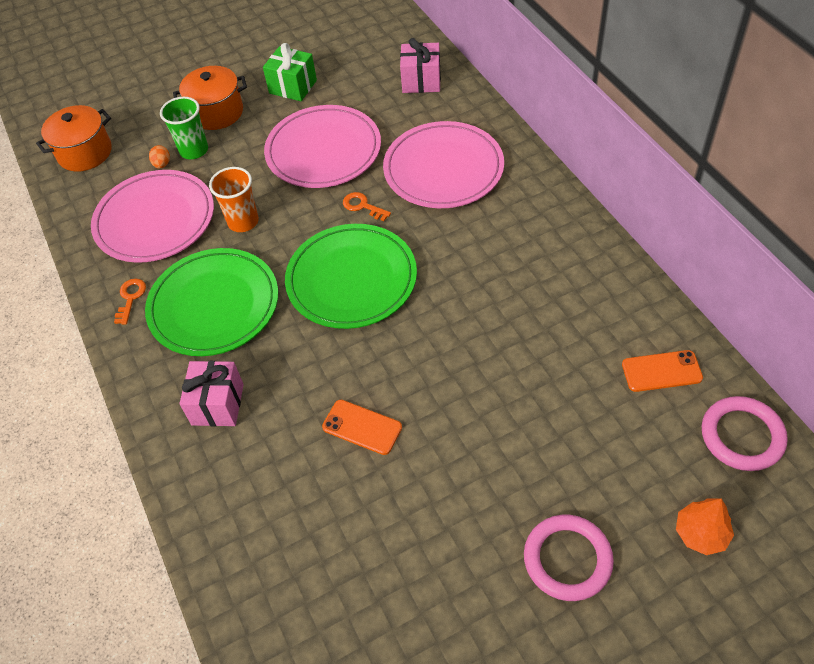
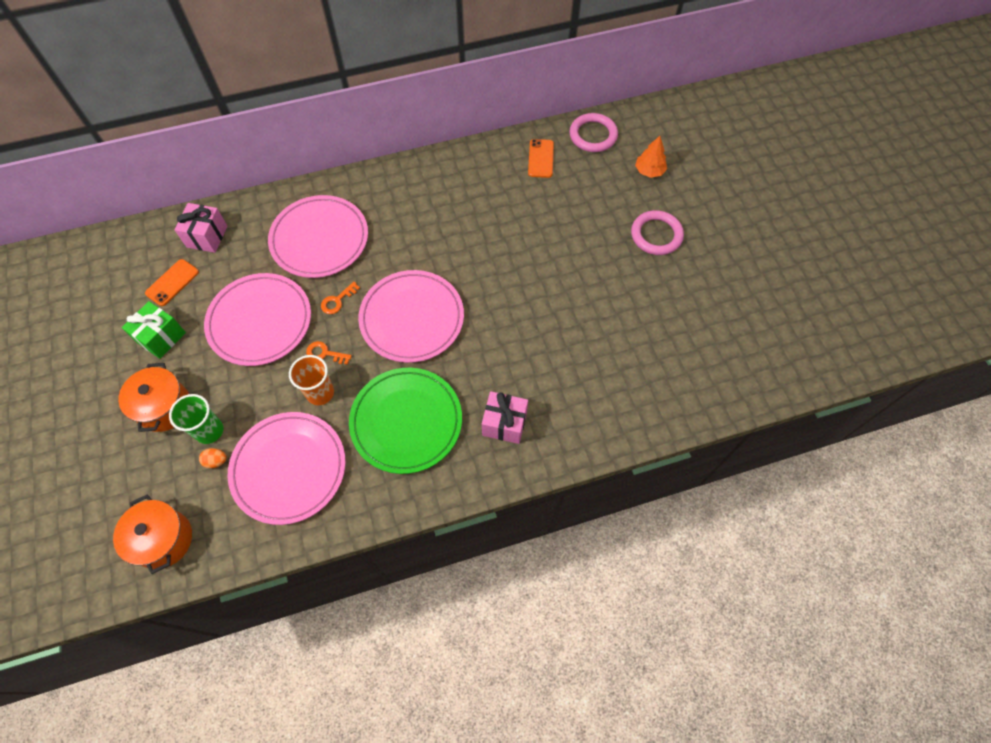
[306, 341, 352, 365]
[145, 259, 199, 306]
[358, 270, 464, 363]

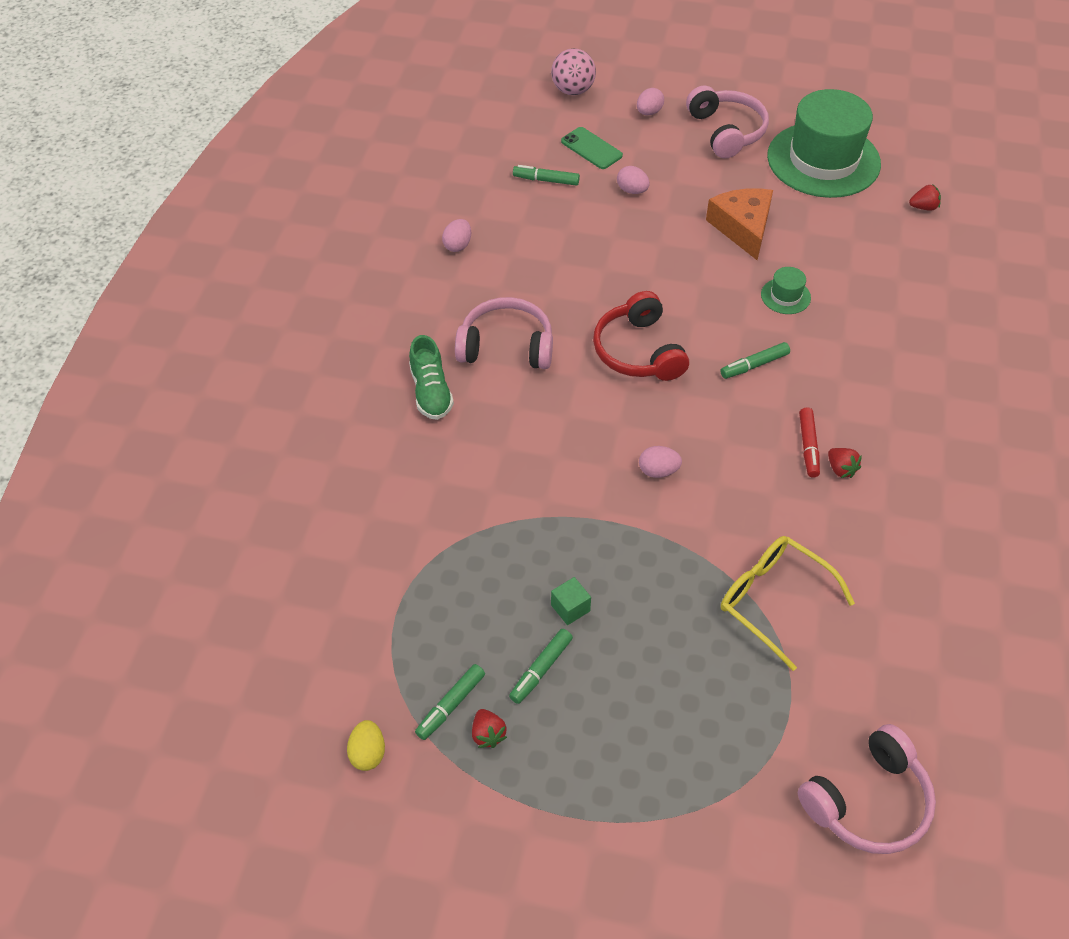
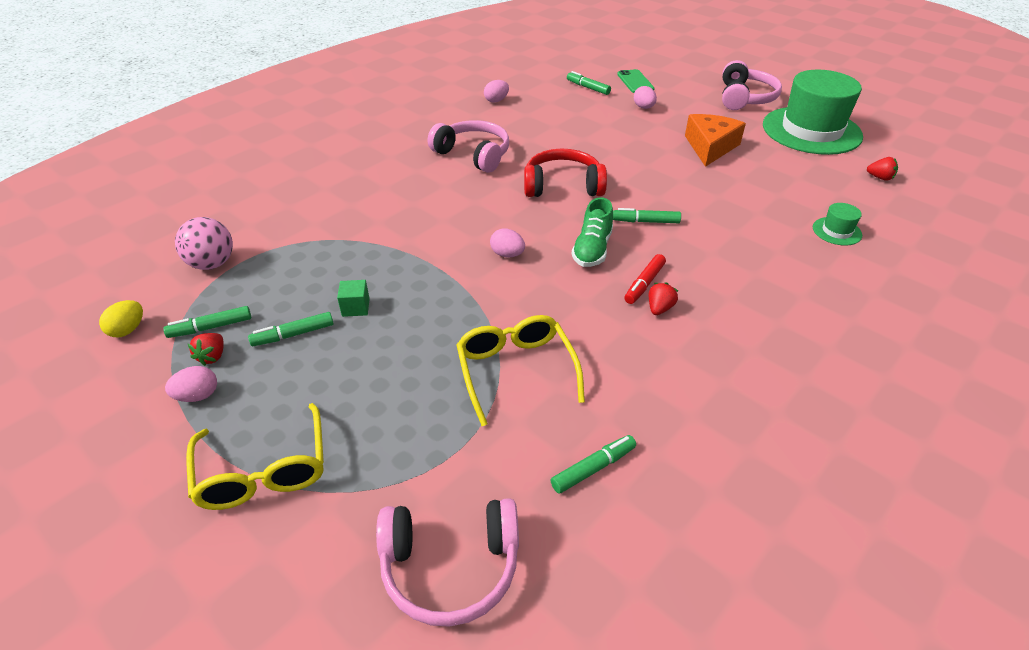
[186, 403, 324, 510]
[551, 435, 636, 494]
[572, 197, 613, 267]
[175, 217, 233, 270]
[165, 366, 217, 402]
[813, 203, 862, 246]
[524, 149, 607, 197]
[649, 282, 678, 315]

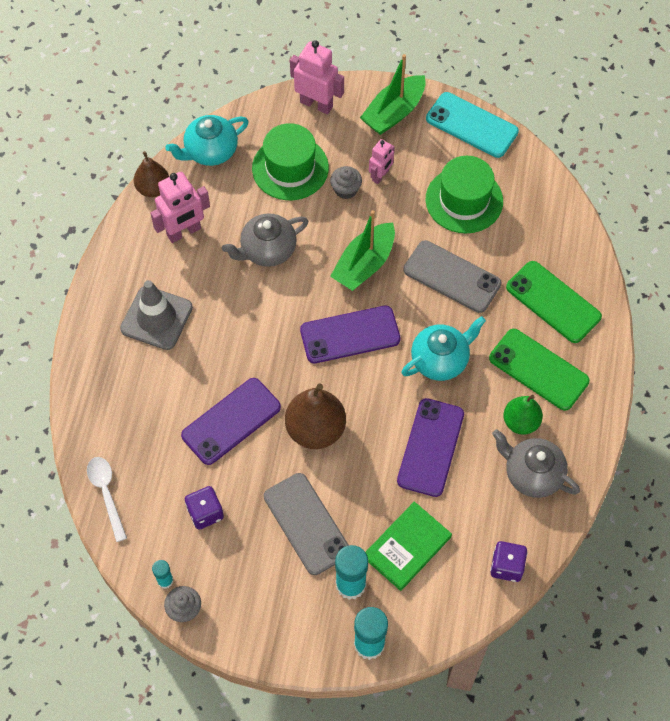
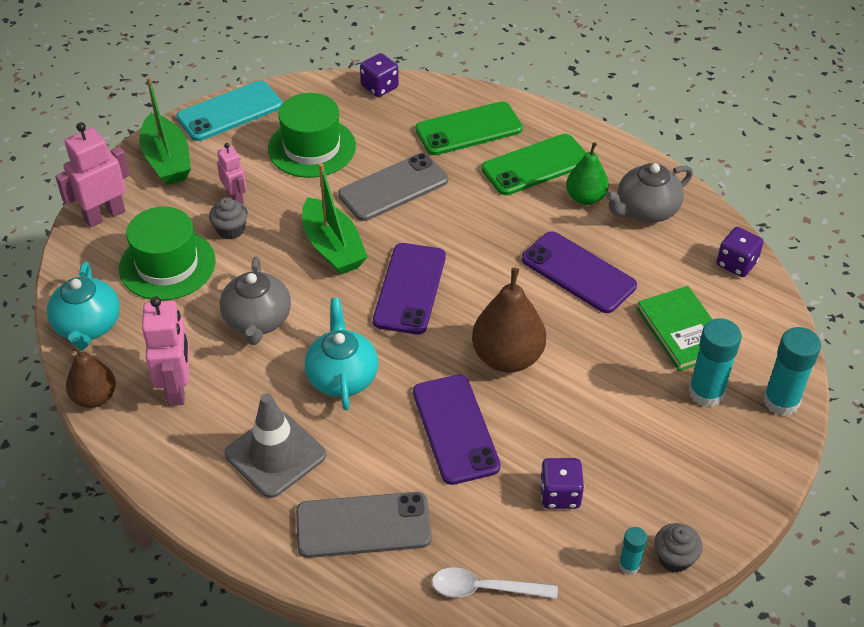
[360, 53, 399, 97]
[296, 492, 432, 558]
[305, 298, 378, 410]

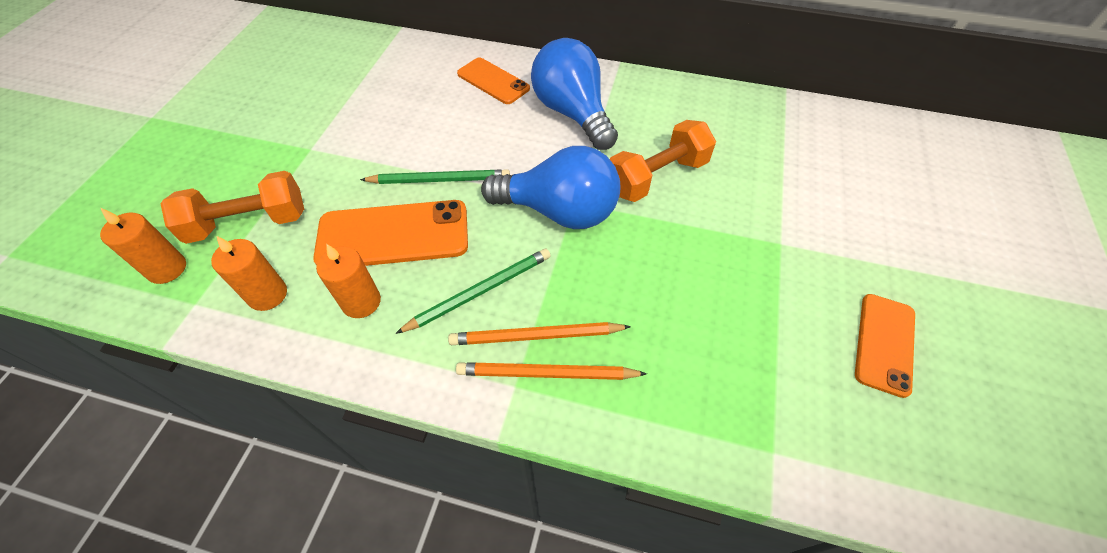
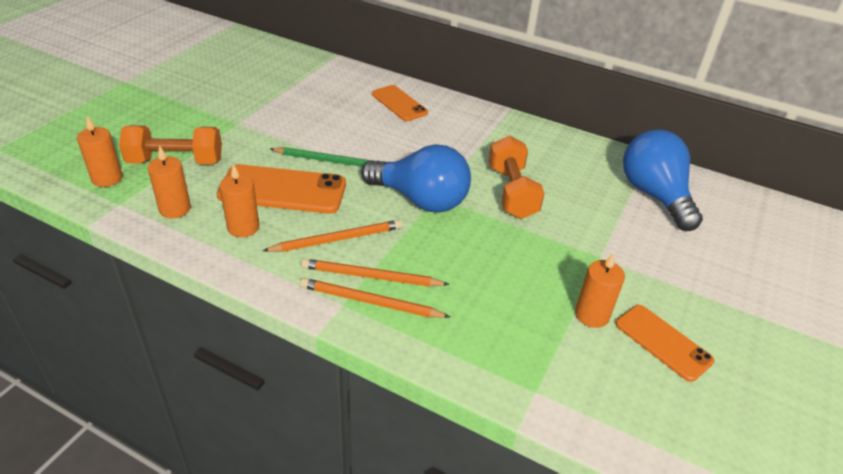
[575, 252, 625, 328]
[623, 129, 703, 231]
[263, 220, 402, 252]
[489, 135, 544, 219]
[616, 305, 714, 382]

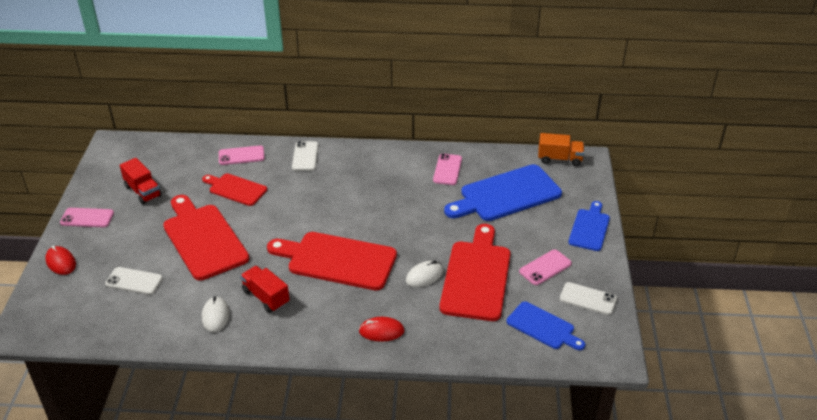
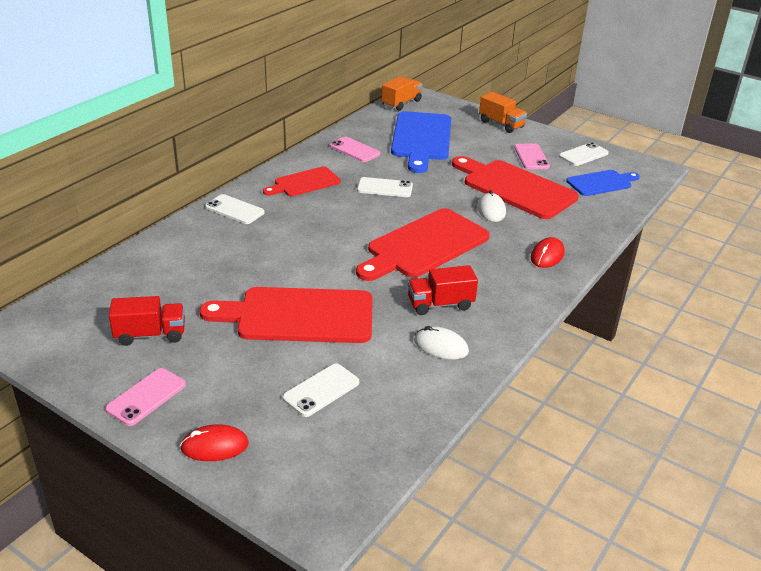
[219, 145, 265, 165] (first image)
[357, 177, 413, 197]
[263, 167, 341, 196]
[479, 92, 527, 133]

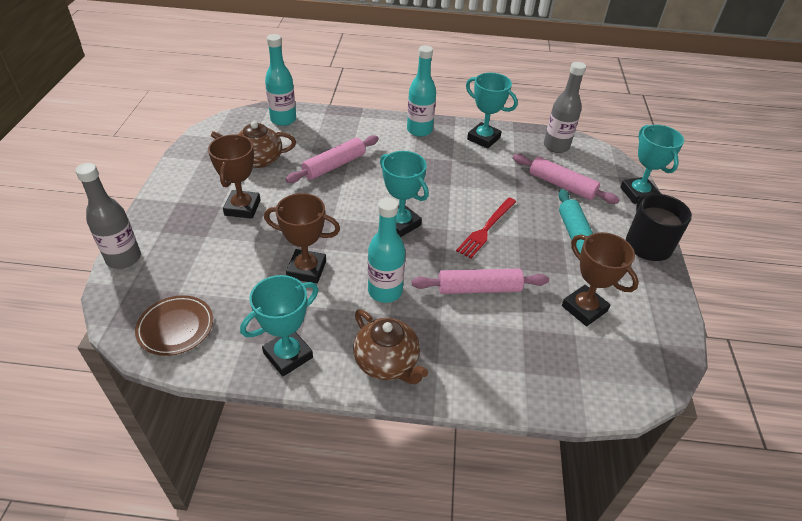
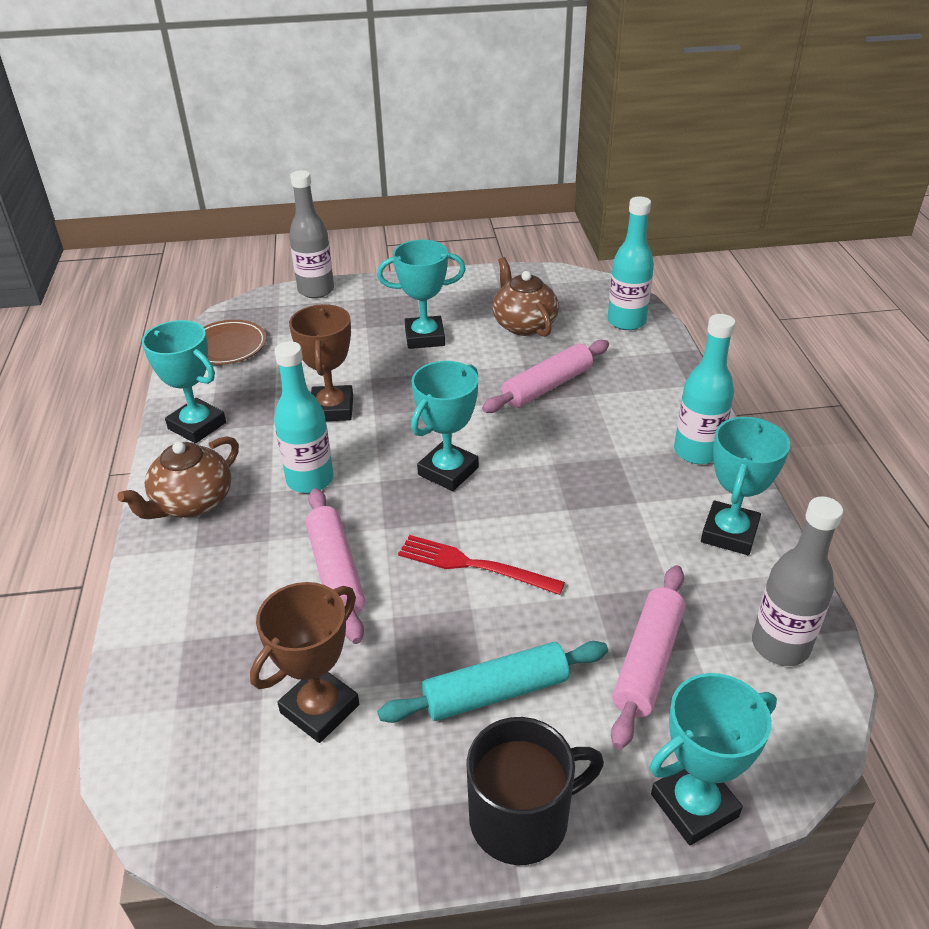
[377, 240, 466, 349]
[482, 340, 609, 413]

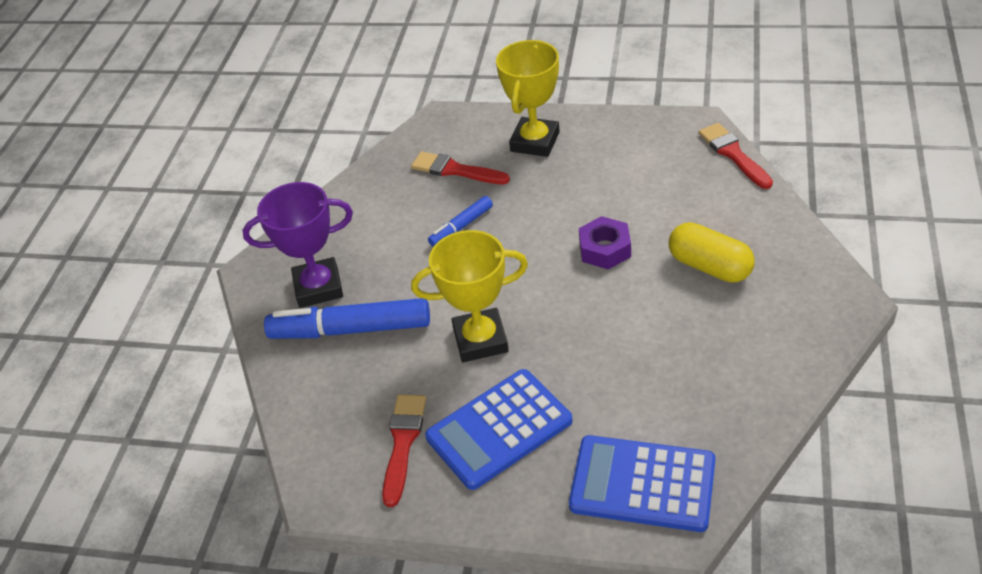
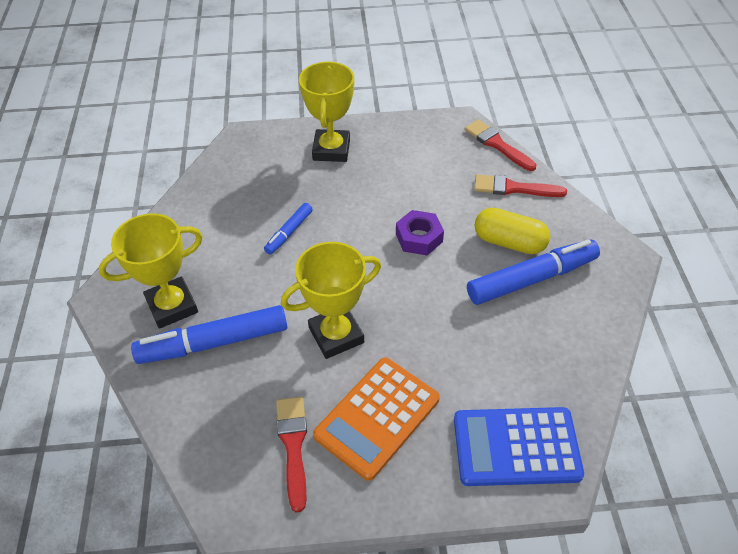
[467, 239, 600, 305]
[474, 174, 567, 197]
[99, 213, 203, 329]
[313, 357, 440, 481]

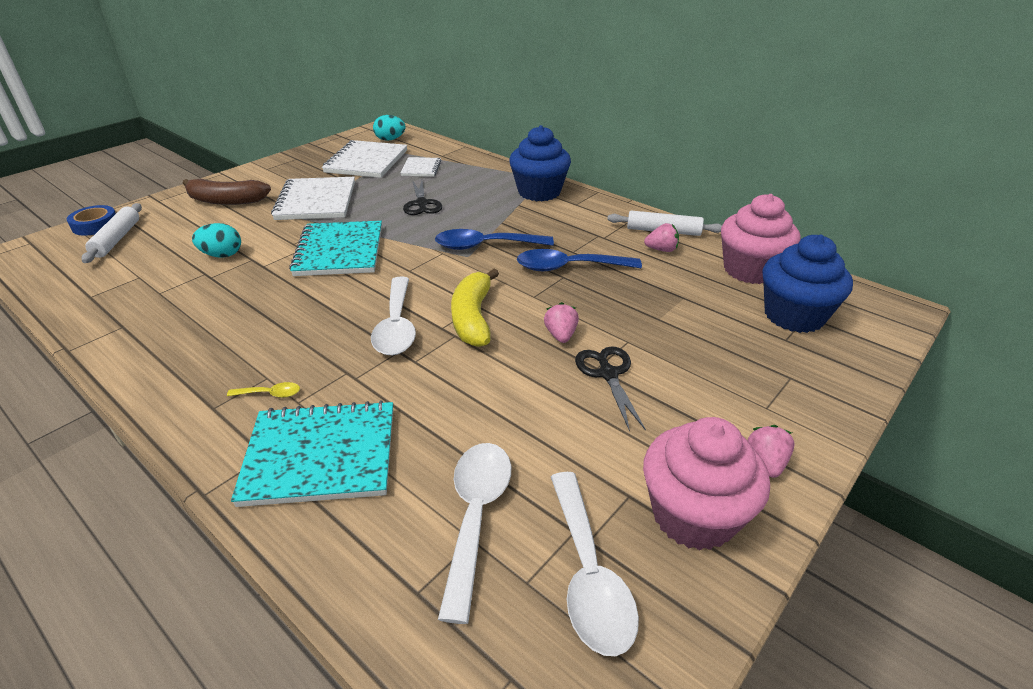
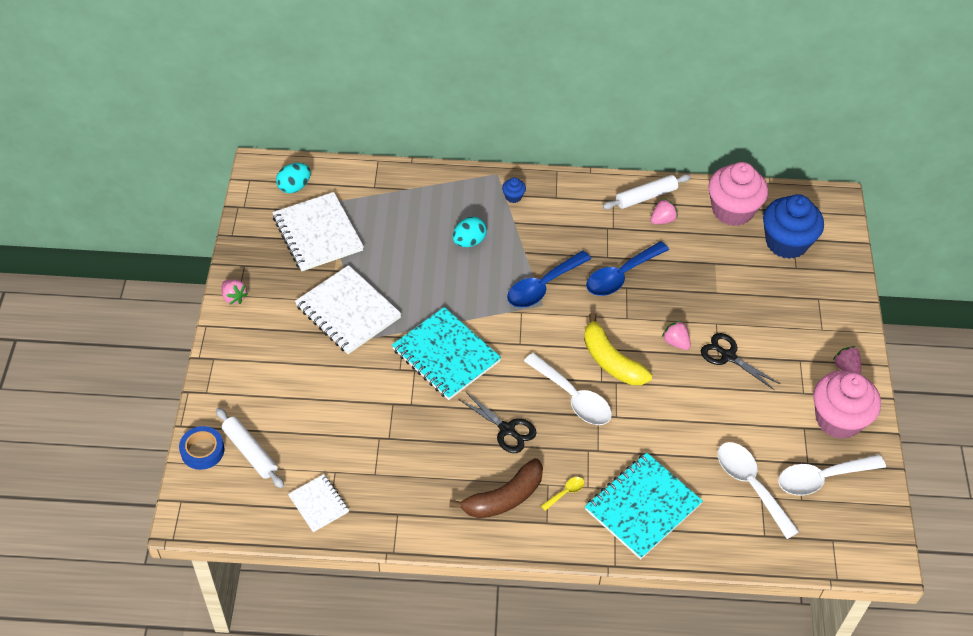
[221, 279, 248, 305]
[449, 458, 543, 518]
[452, 217, 487, 247]
[288, 474, 349, 532]
[458, 392, 537, 453]
[778, 455, 886, 496]
[502, 178, 526, 203]

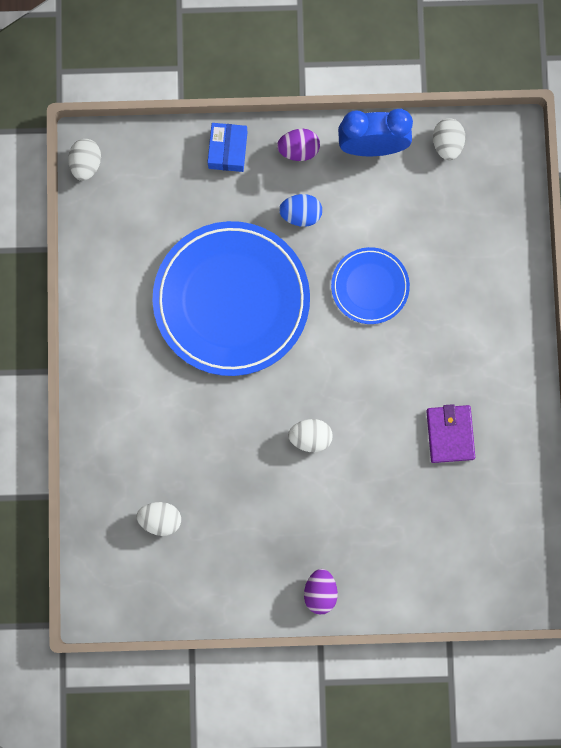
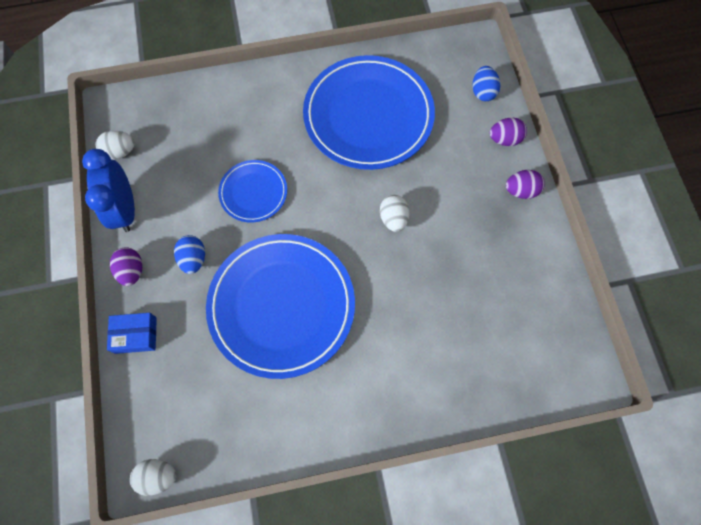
[136, 502, 181, 536] (first image)
[472, 66, 500, 101]
[490, 118, 527, 146]
[303, 55, 435, 170]

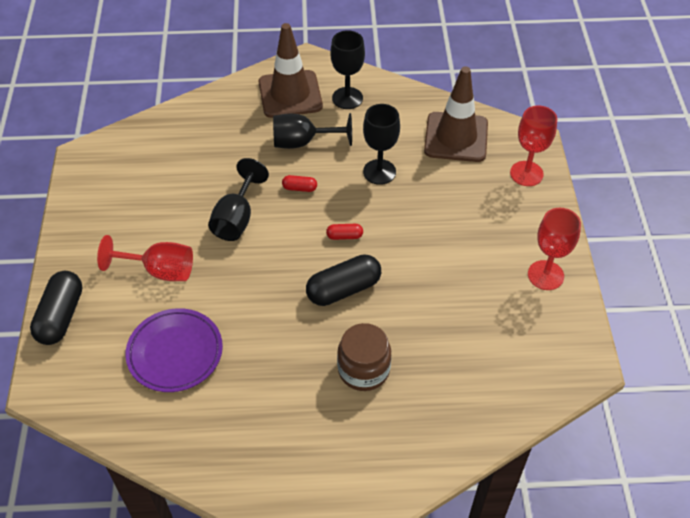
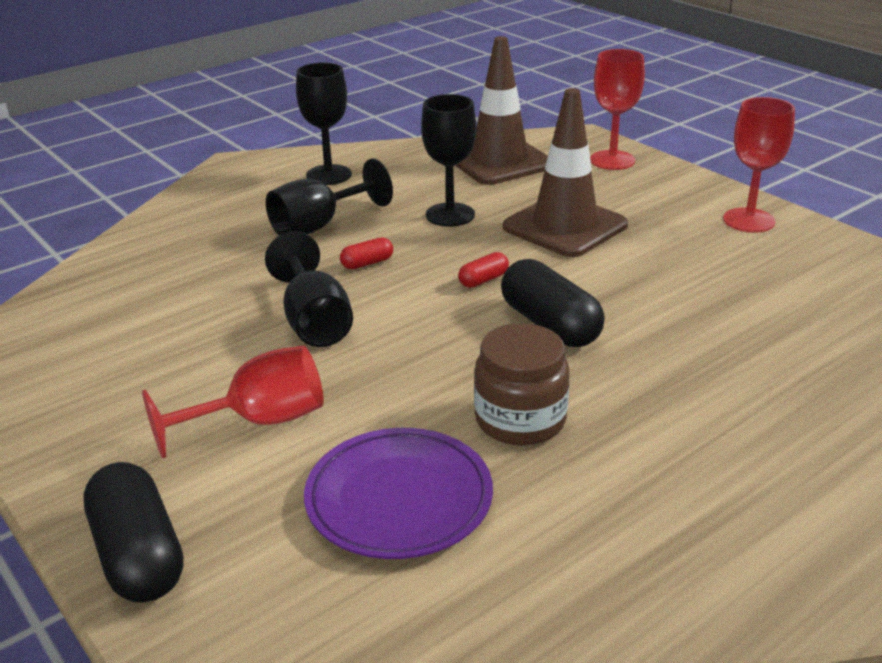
[503, 88, 628, 257]
[474, 323, 569, 446]
[501, 259, 605, 347]

